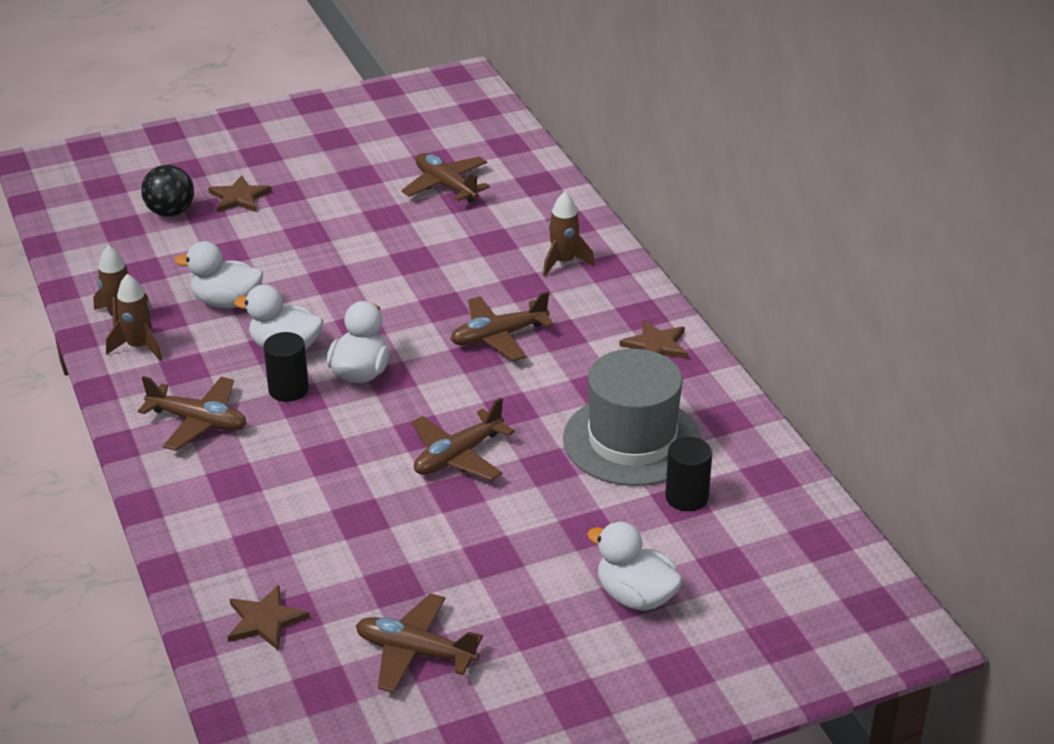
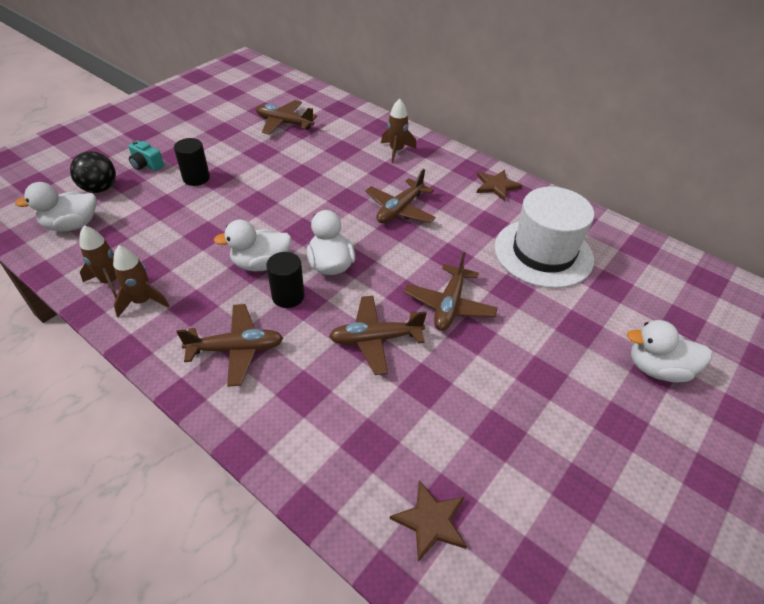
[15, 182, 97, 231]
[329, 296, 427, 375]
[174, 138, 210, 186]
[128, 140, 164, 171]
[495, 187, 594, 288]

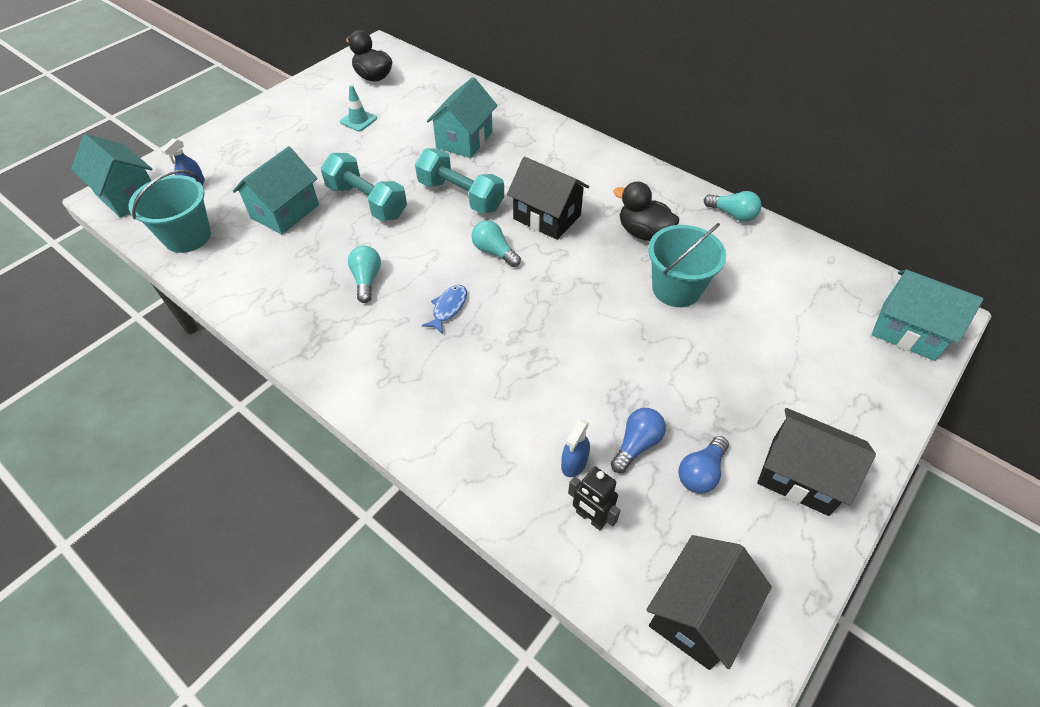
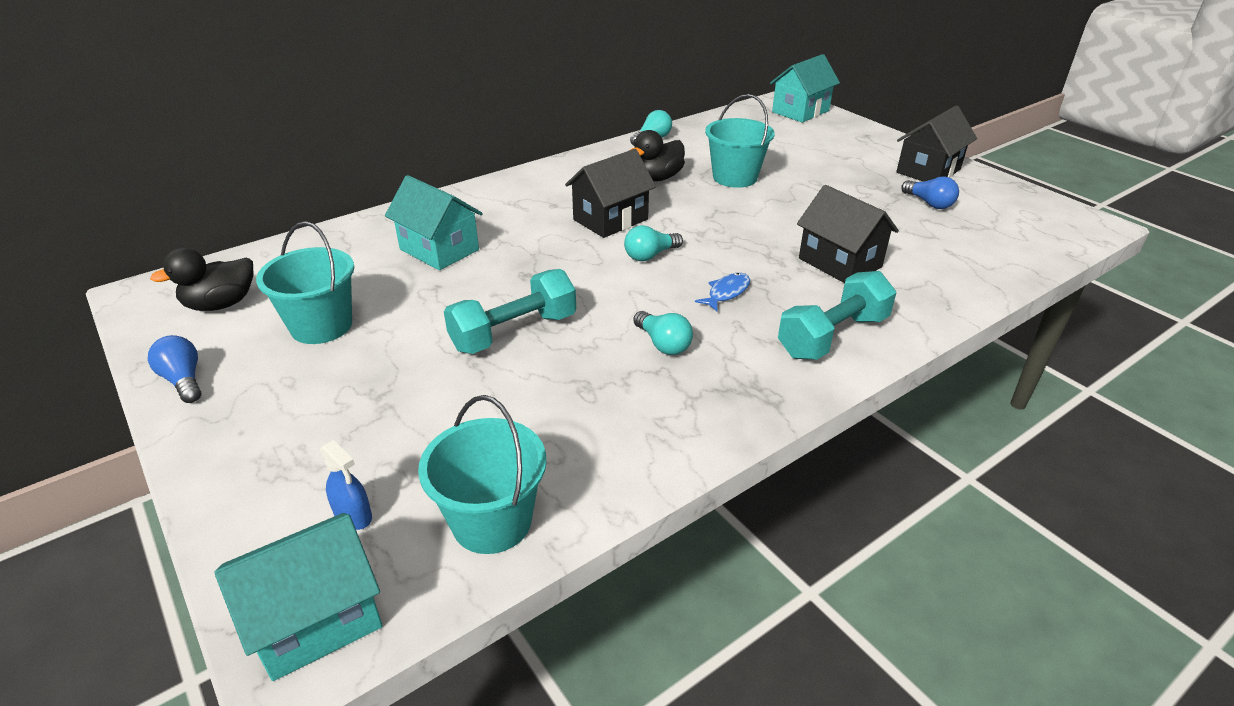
[232, 146, 319, 234] (first image)
[561, 419, 590, 477] (first image)
[568, 467, 621, 530] (first image)
[778, 271, 896, 360]
[148, 335, 201, 403]
[797, 185, 899, 283]
[256, 221, 354, 344]
[633, 311, 693, 355]
[695, 273, 750, 311]

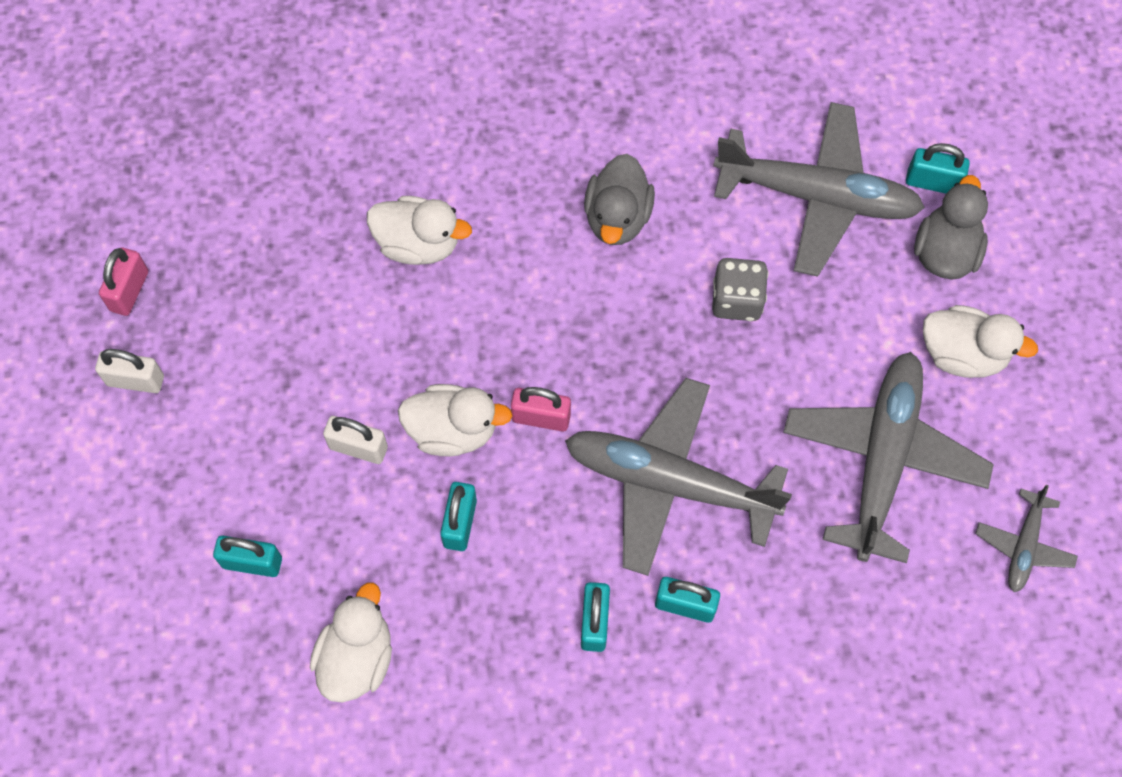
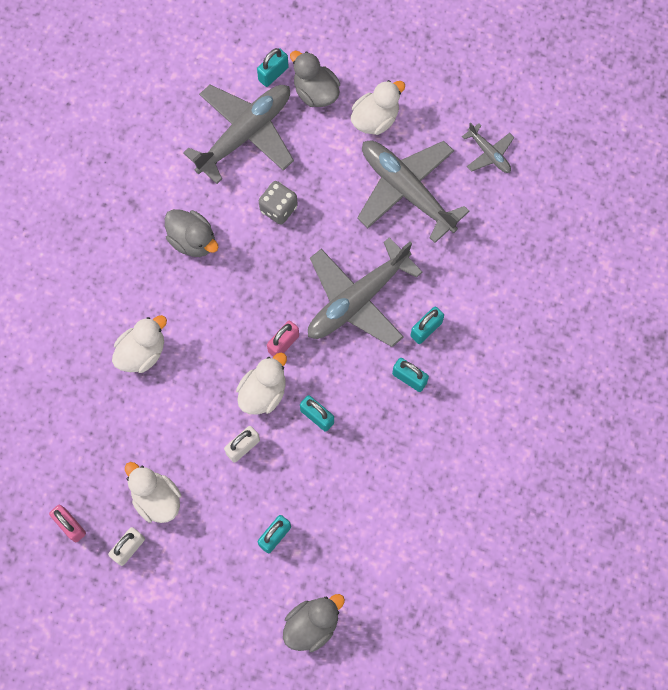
[283, 594, 345, 652]
[125, 462, 181, 523]

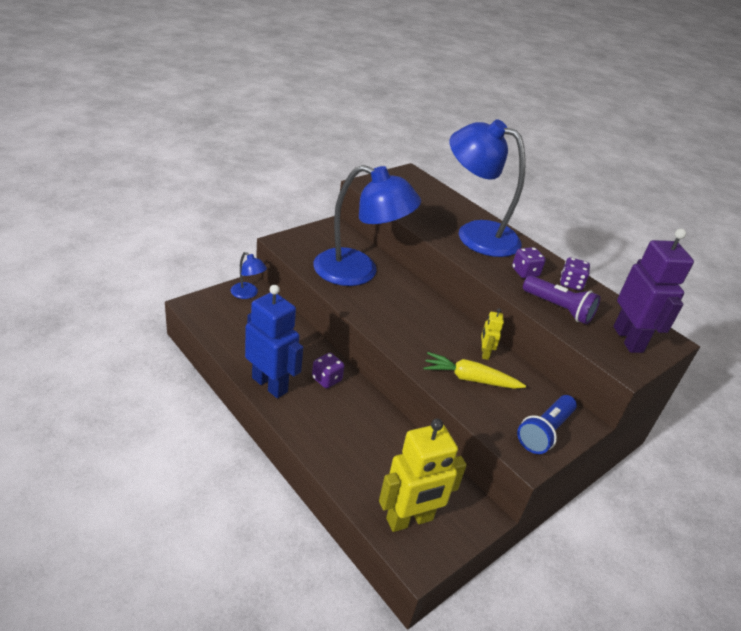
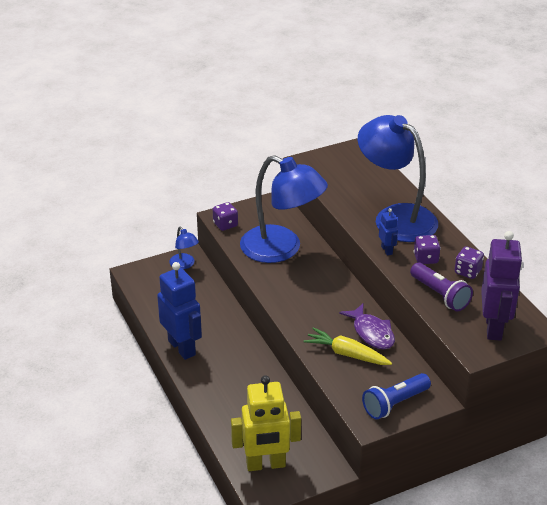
[379, 208, 398, 256]
[213, 202, 238, 231]
[339, 303, 395, 349]

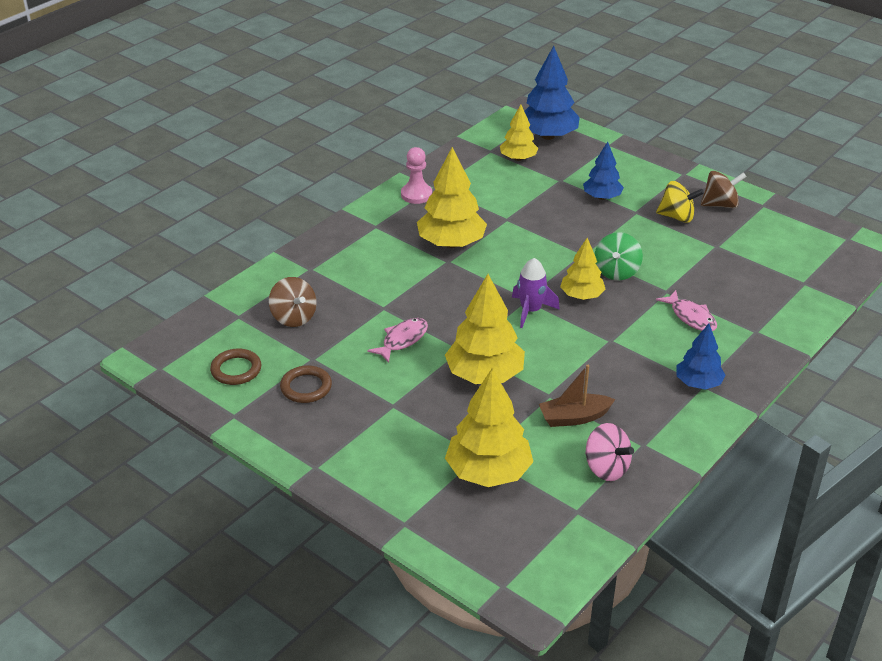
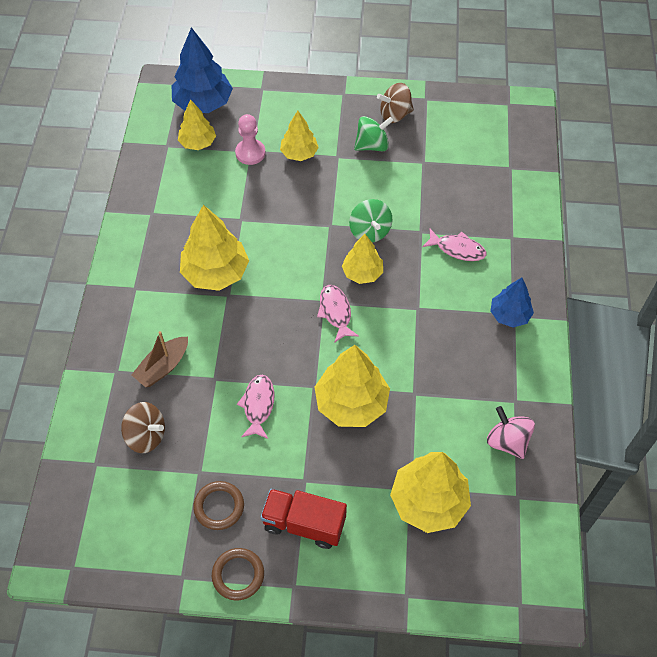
[260, 489, 347, 549]
[212, 548, 264, 600]
[235, 114, 265, 165]
[131, 331, 188, 387]
[317, 285, 359, 343]
[280, 111, 319, 161]
[354, 116, 394, 151]
[487, 406, 535, 459]
[377, 83, 414, 123]

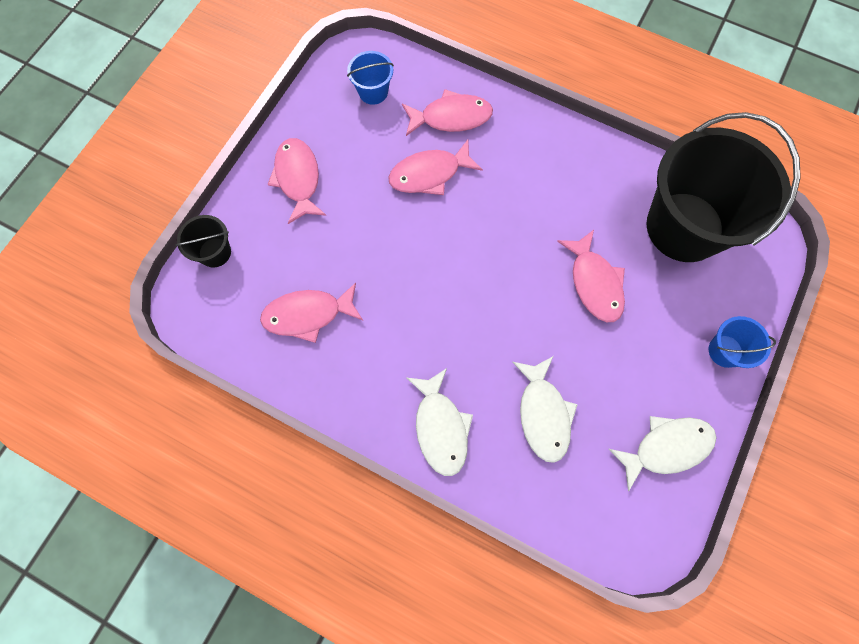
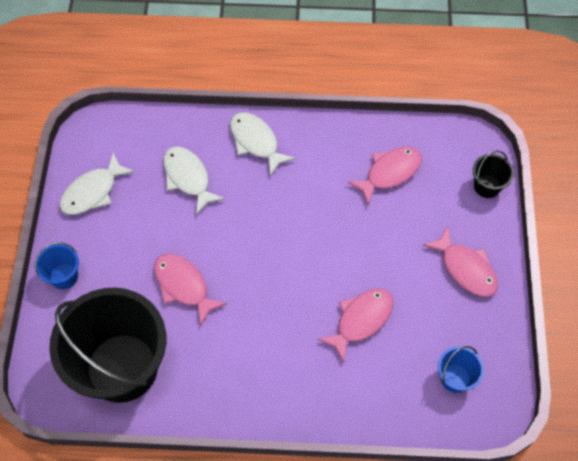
[402, 89, 493, 136] (first image)

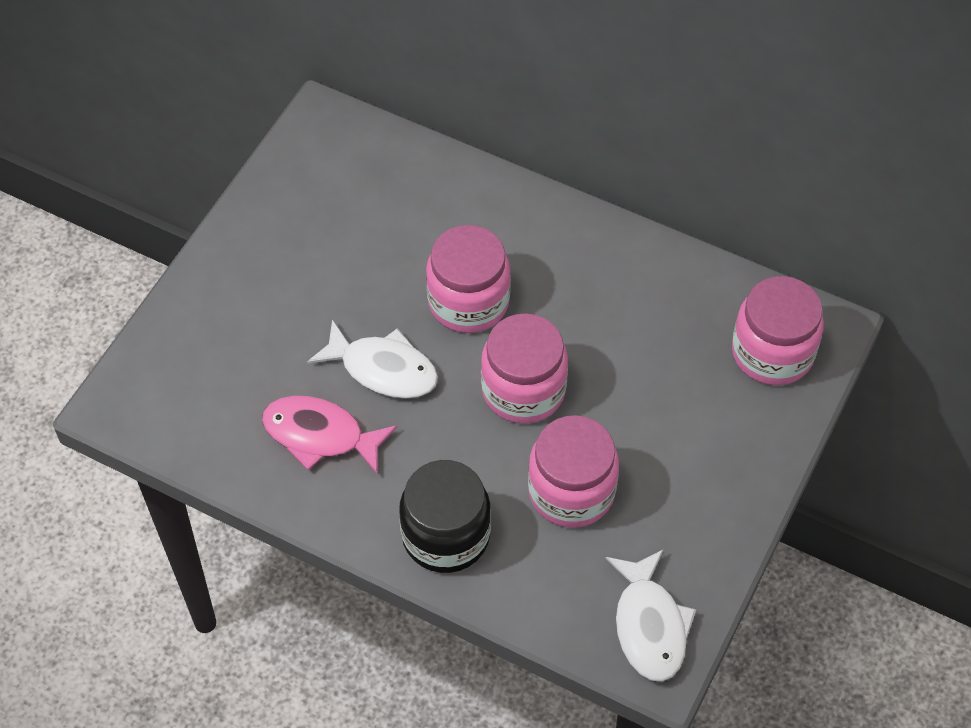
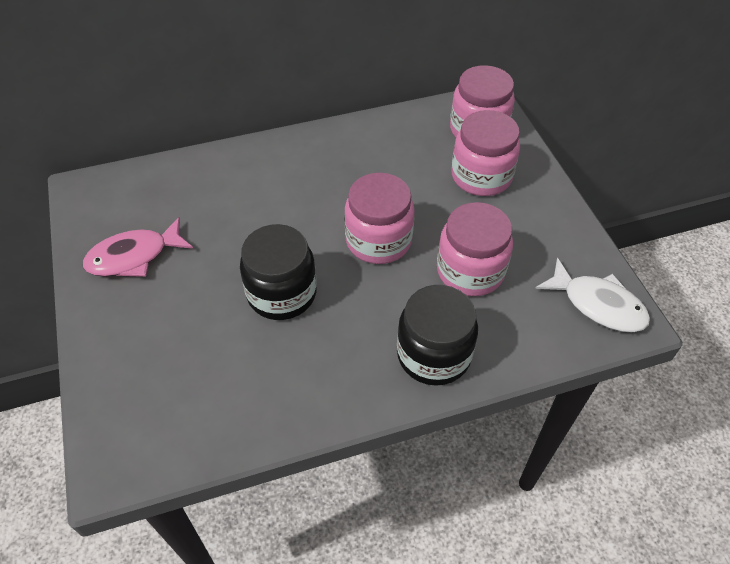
[83, 217, 193, 277]
[451, 110, 520, 196]
[240, 224, 317, 320]

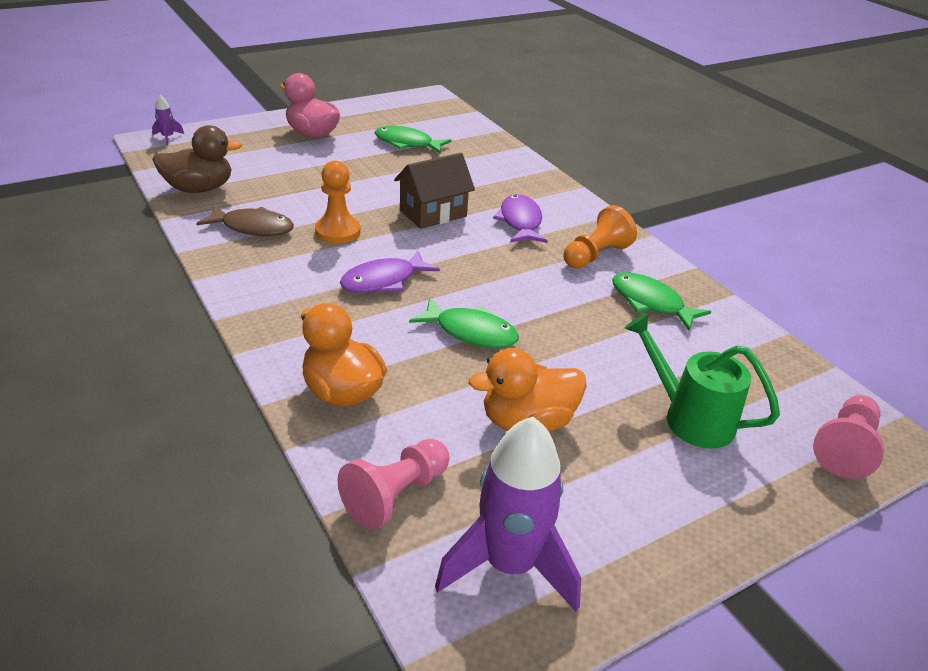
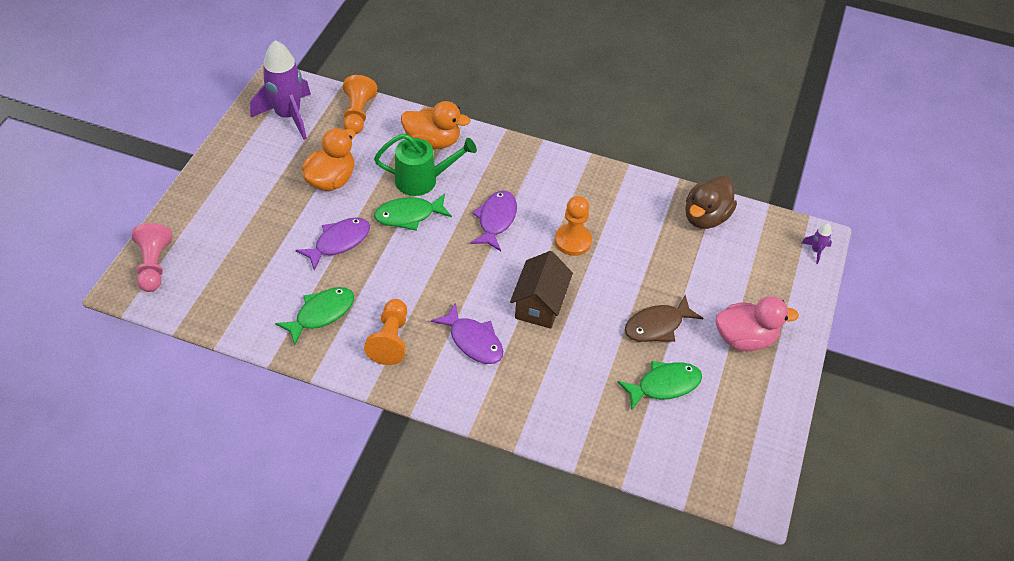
[296, 217, 370, 270]
[625, 295, 703, 342]
[374, 134, 477, 196]
[343, 75, 377, 134]
[275, 287, 354, 345]

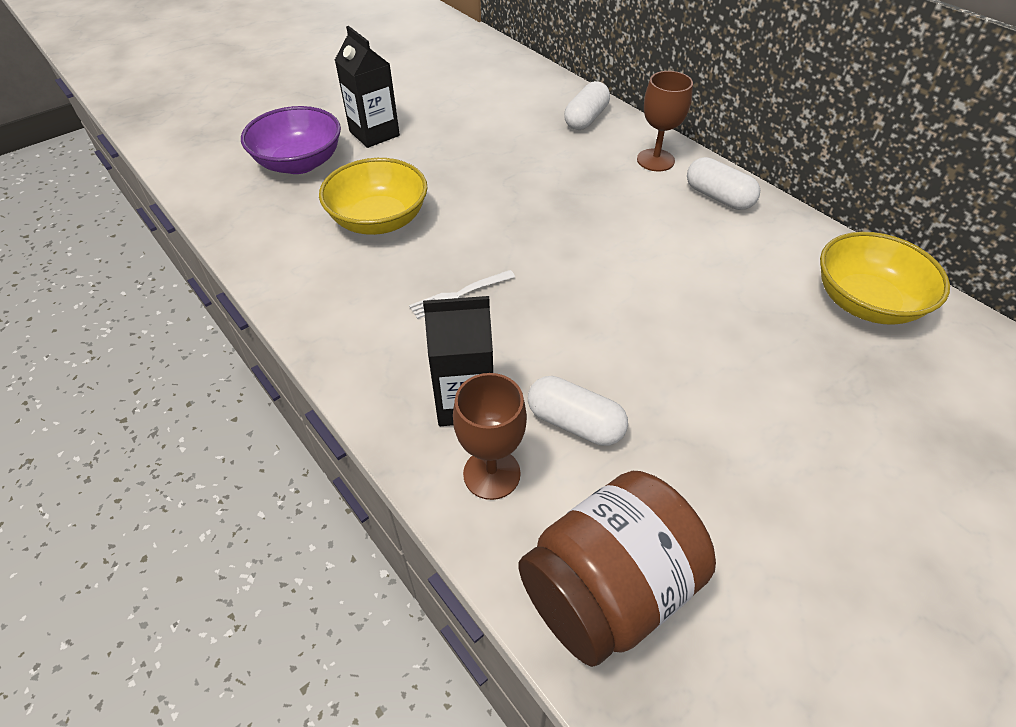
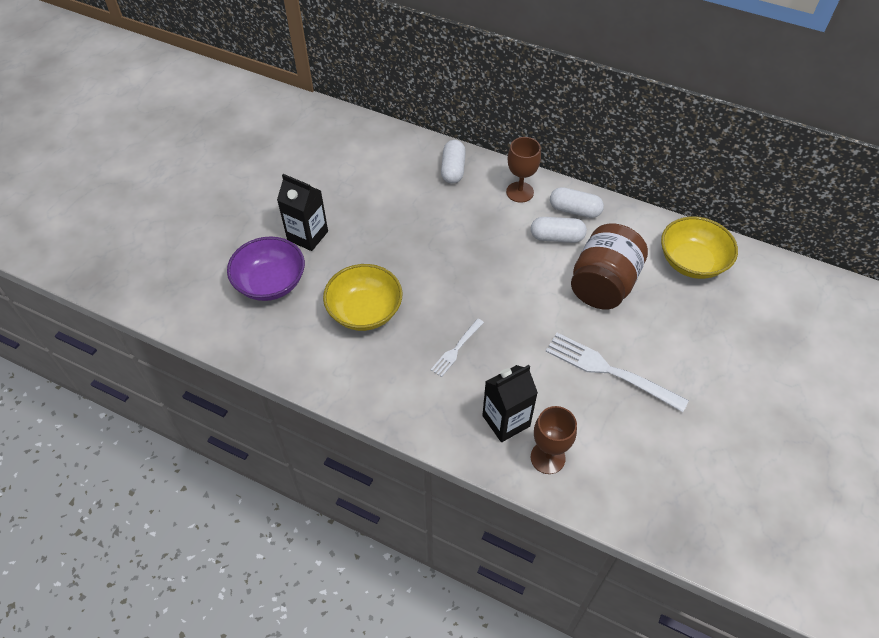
[545, 333, 689, 412]
[571, 223, 648, 310]
[531, 217, 587, 243]

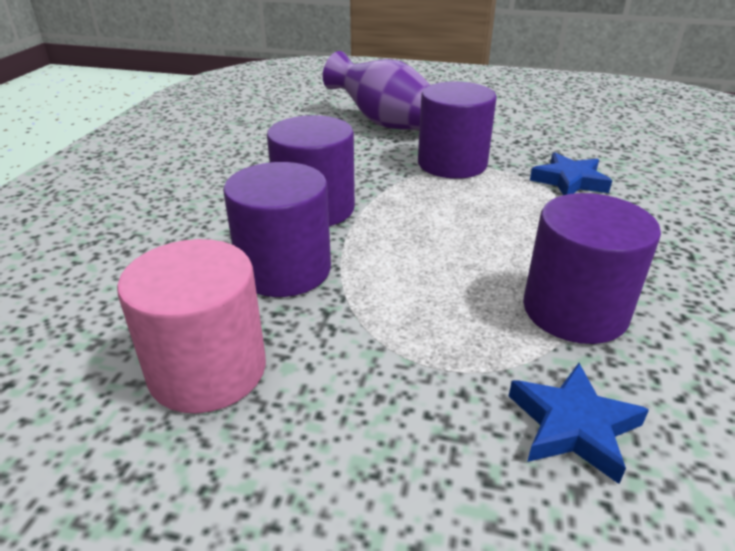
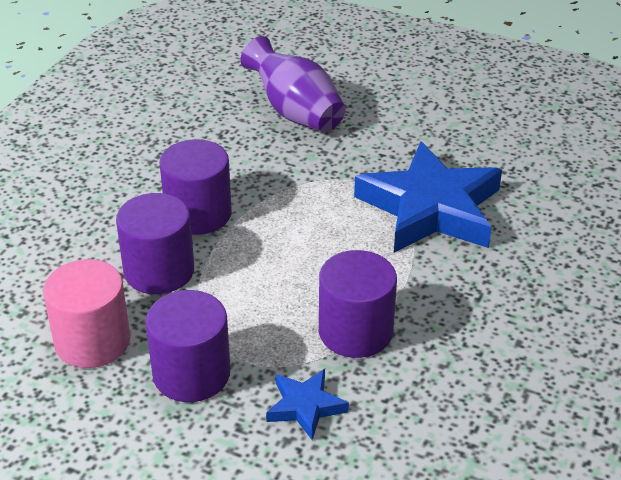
[146, 290, 230, 402]
[354, 141, 502, 253]

